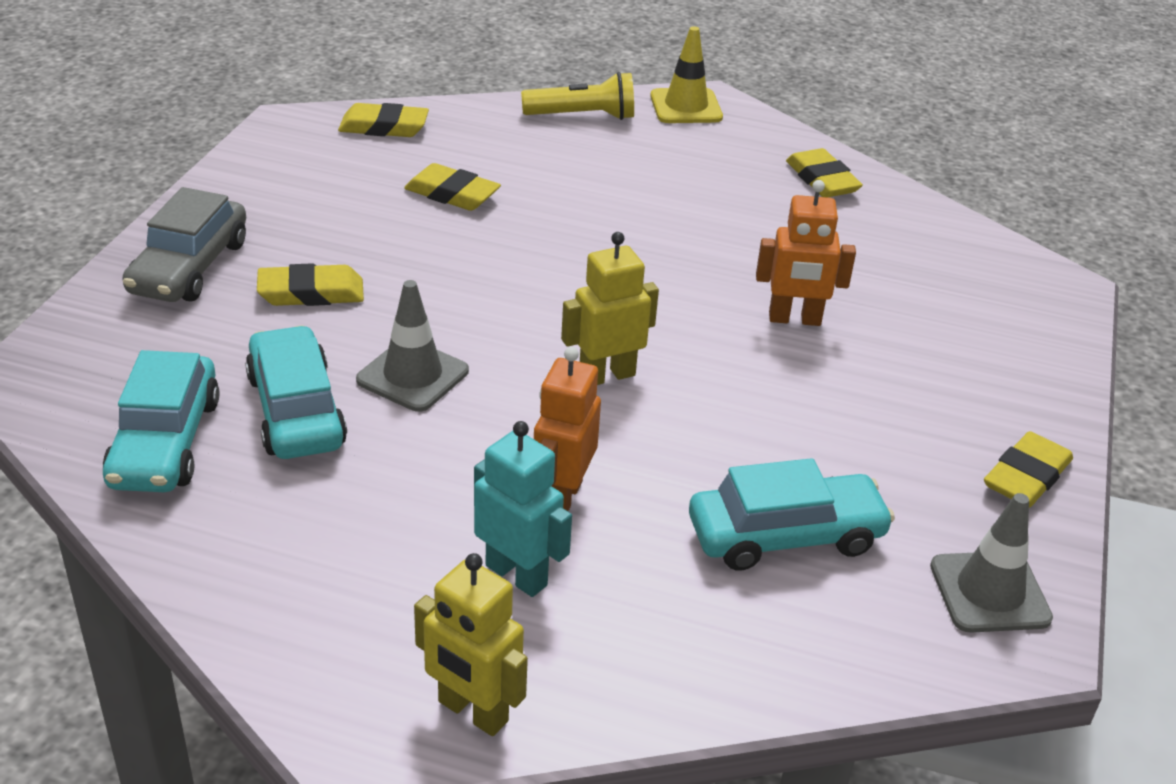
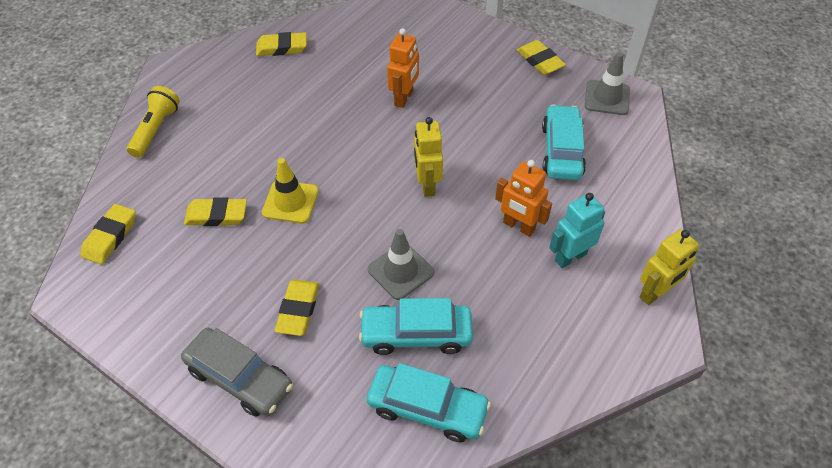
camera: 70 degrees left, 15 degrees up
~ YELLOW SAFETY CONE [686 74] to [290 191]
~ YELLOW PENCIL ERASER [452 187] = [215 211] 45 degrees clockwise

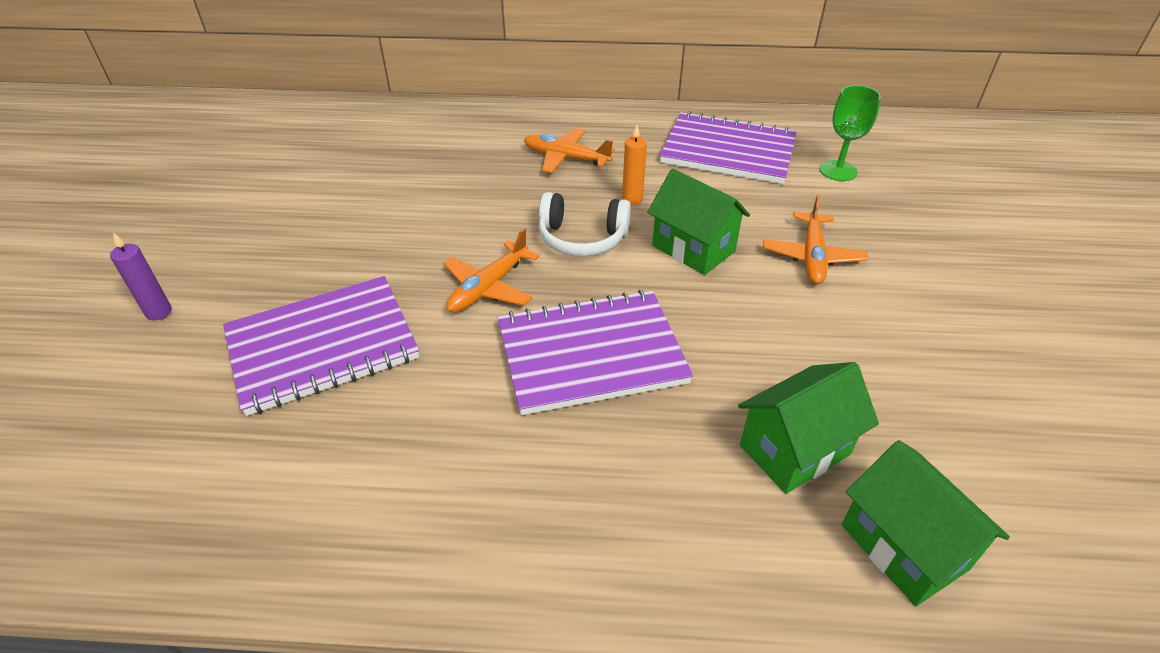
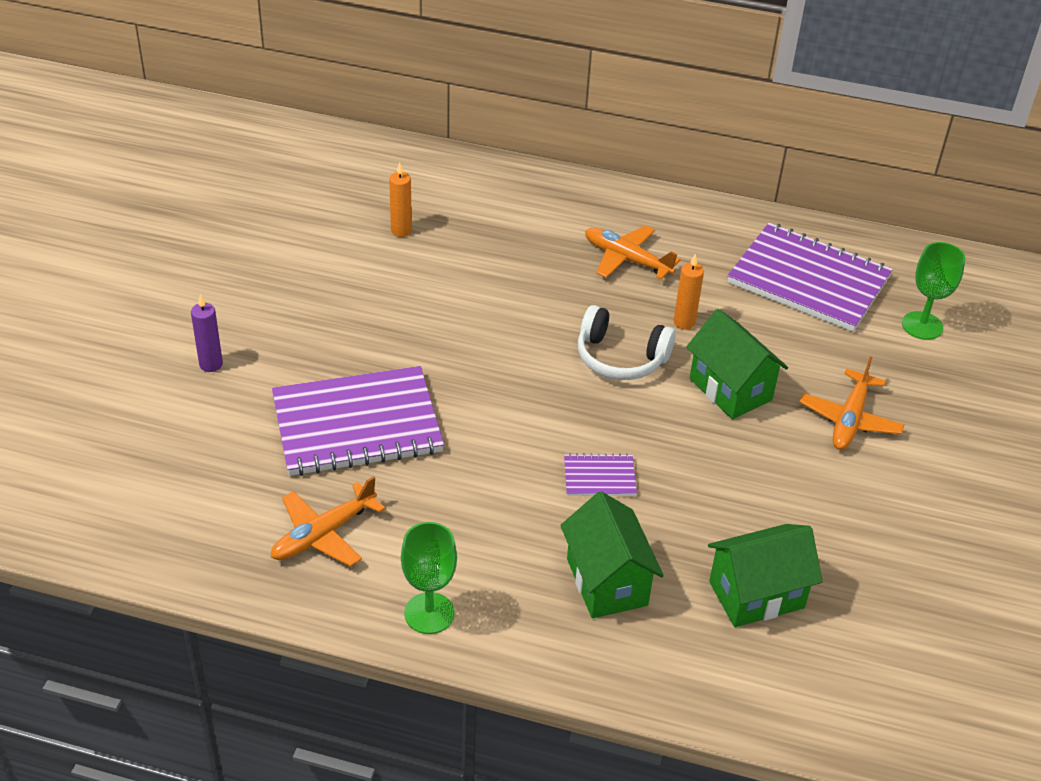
camera: 10 degrees right, 0 degrees up
~ ORANGE-COLOURED TOY PLANE [491 270] to [328 521]
~ VIOLET NOTEBOOK [595 352] = [600 474] x0.44
~ LEAF-GREEN COTTAGE [926 523] to [612 554]
+ ORANGE-COLOURED PILLAR CANDLE [400 199]
+ LEAF-GREEN GOBLET [429 578]

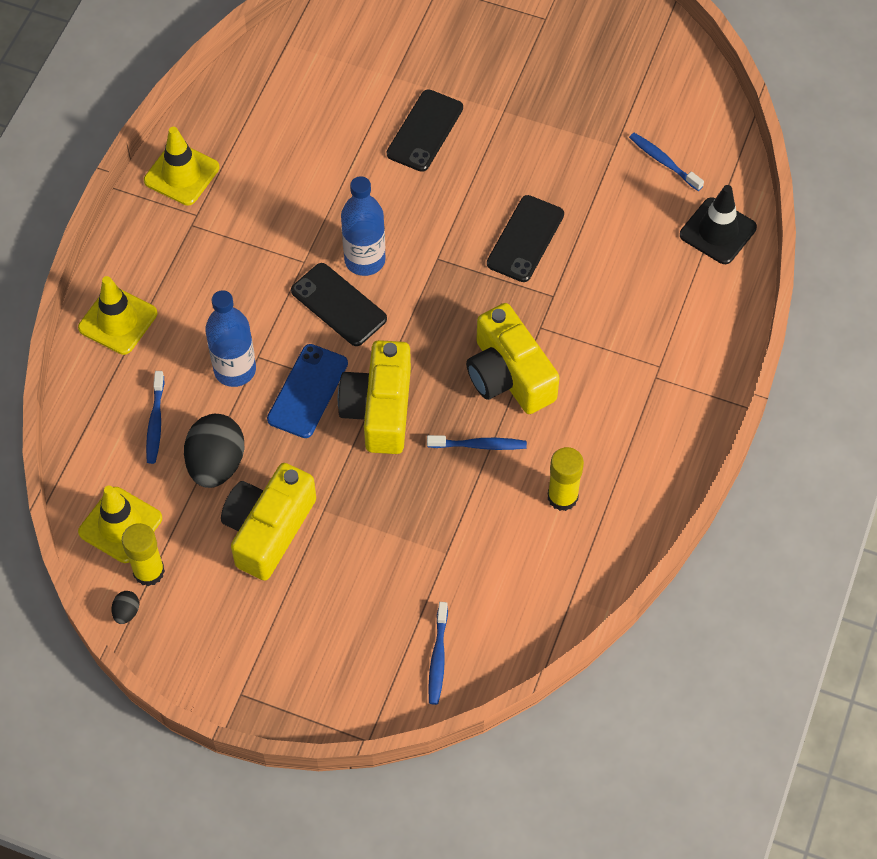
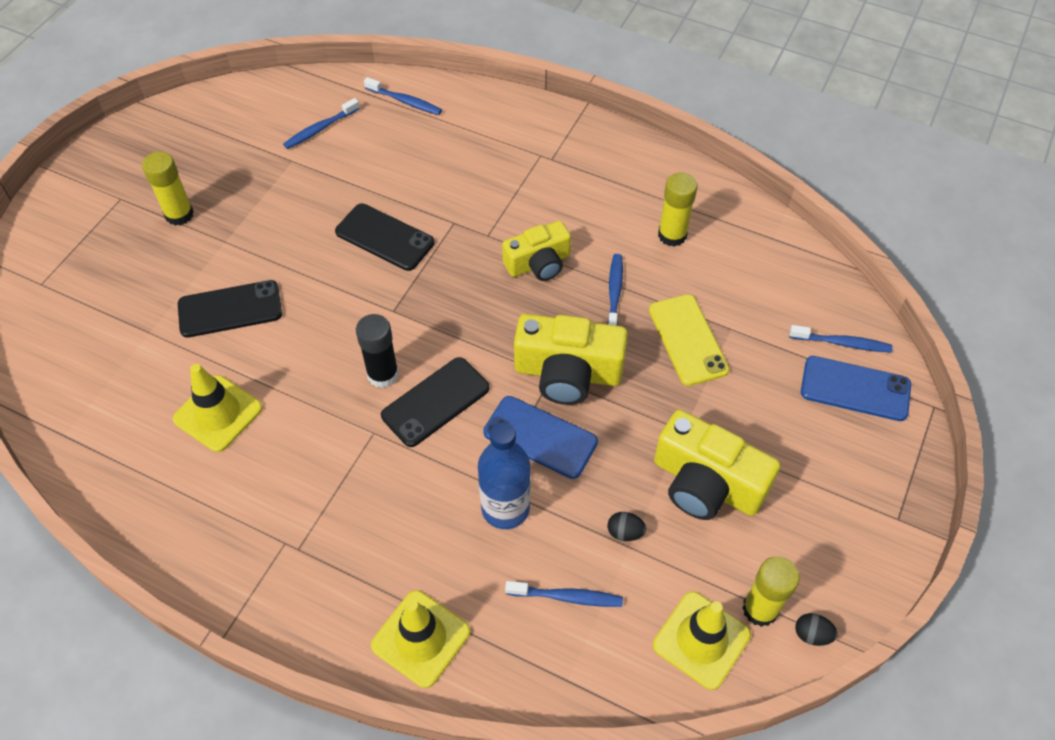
camera: 85 degrees left, 5 degrees down
~ EBONY MOBILE PHONE [425 130] = [230 309] 45 degrees counterclockwise
~ YELLOW SAFETY CONE [182 166] to [217 408]
~ BLUE DRINK BOTTLE [363 226] to EBONY STICK OF GLUE [377 351]
~ EBONY SAFETY CONE [718 224] to BLUE DENTAL BRUSH [403 96]
~ YELLOW PHOTO CAMERA [513 358] = [536 251] x0.66
~ EBONY EGG SHAPE [214 451] = [626 526] x0.43
+ YELLOW STICK OF GLUE [168 189]
+ YELLOW MOBILE PHONE [689 340]
+ BLUE MOBILE PHONE [856 388]

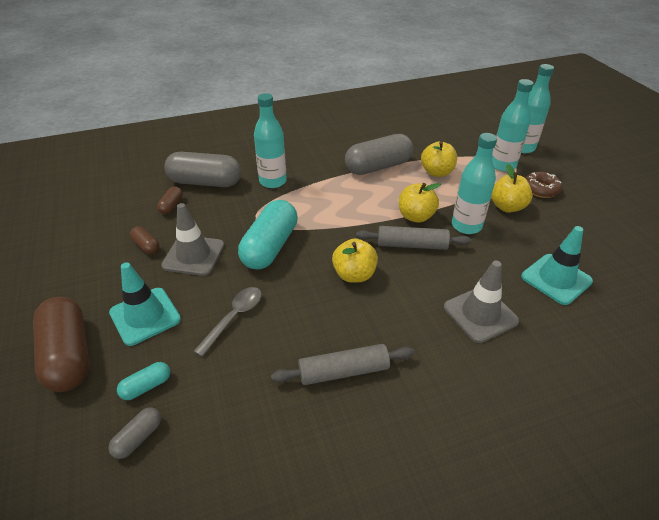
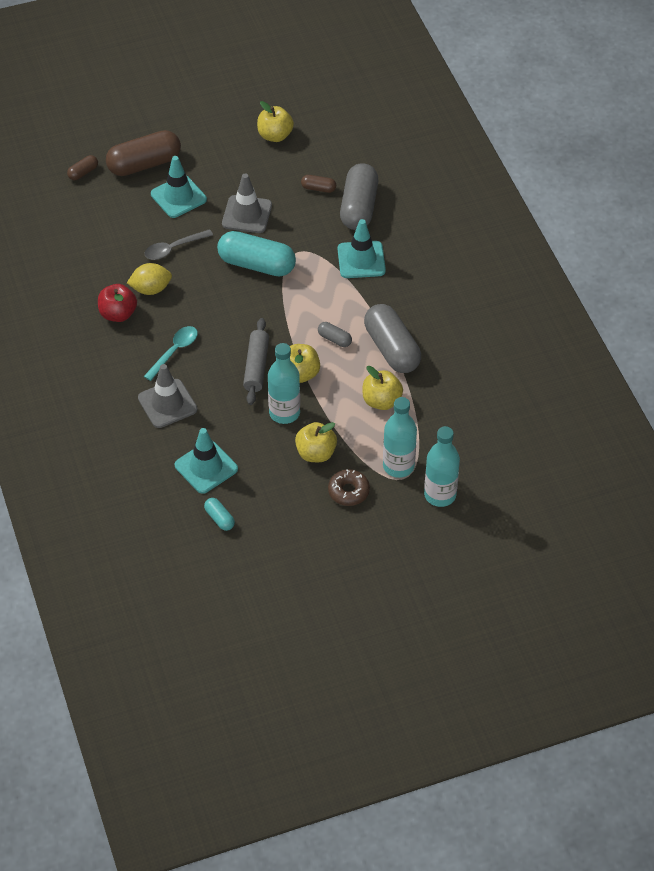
camera: 90 degrees right, 10 degrees up
~ TURQUOISE DRINK BOTTLE [270 140] to TURQUOISE SAFETY CONE [362 248]
~ RUSSET PILL SHAPE [145 240] to [82 167]
~ YELLOW TOY APPLE [355 261] to [275 121]
~ GREY SPOON [227 322] = [178 244] 120 degrees clockwise
~ GREY ROLLING PIN [343 364] to CRIMSON TOY APPLE [117 303]
~ TURQUOISE PILL SHAPE [143 381] to [219 514]
~ GREY PILL SHAPE [134 433] to [335 334]
+ YELLOW TOY LEMON [149 279]
+ TURQUOISE SPOON [171 353]

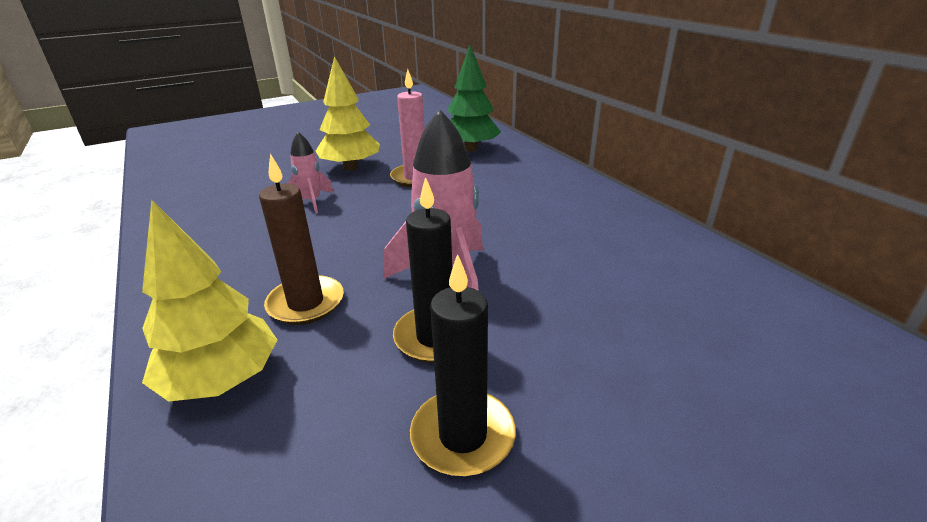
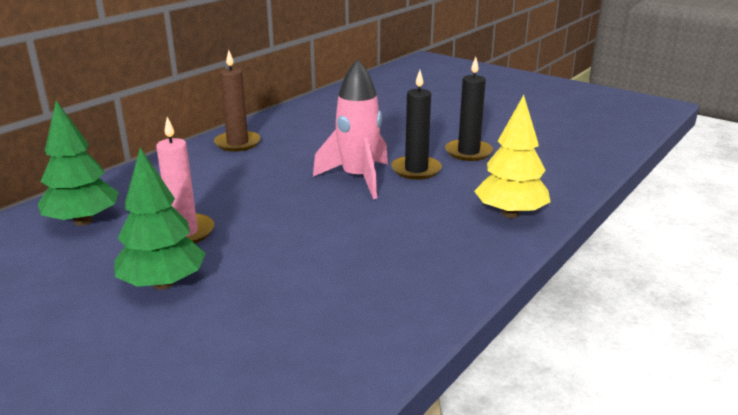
camera: 115 degrees left, 5 degrees down
~ YELLOW TOY TREE [348 113] to LEAF-GREEN TOY TREE [160 218]
- ROSY TOY ROCKET [310 173]
~ RUSSET PILLAR CANDLE [301 239] to [237 101]

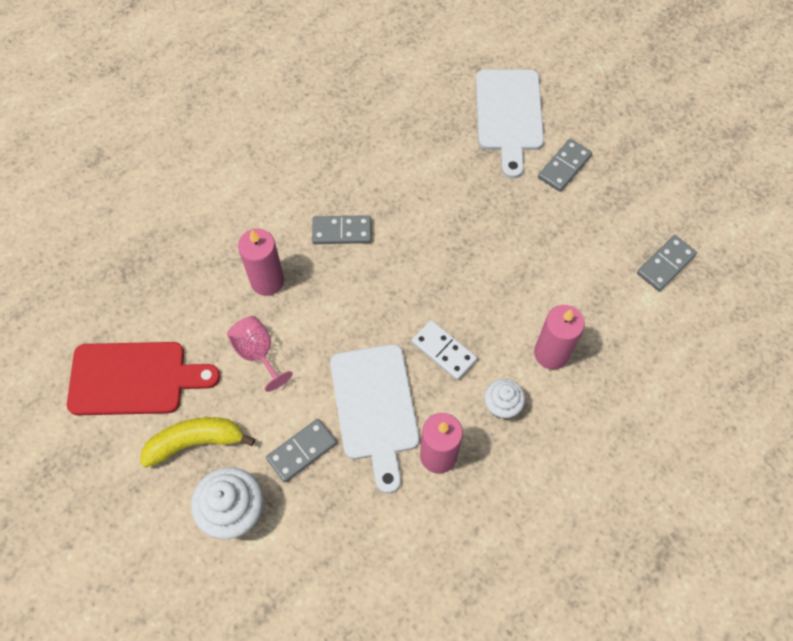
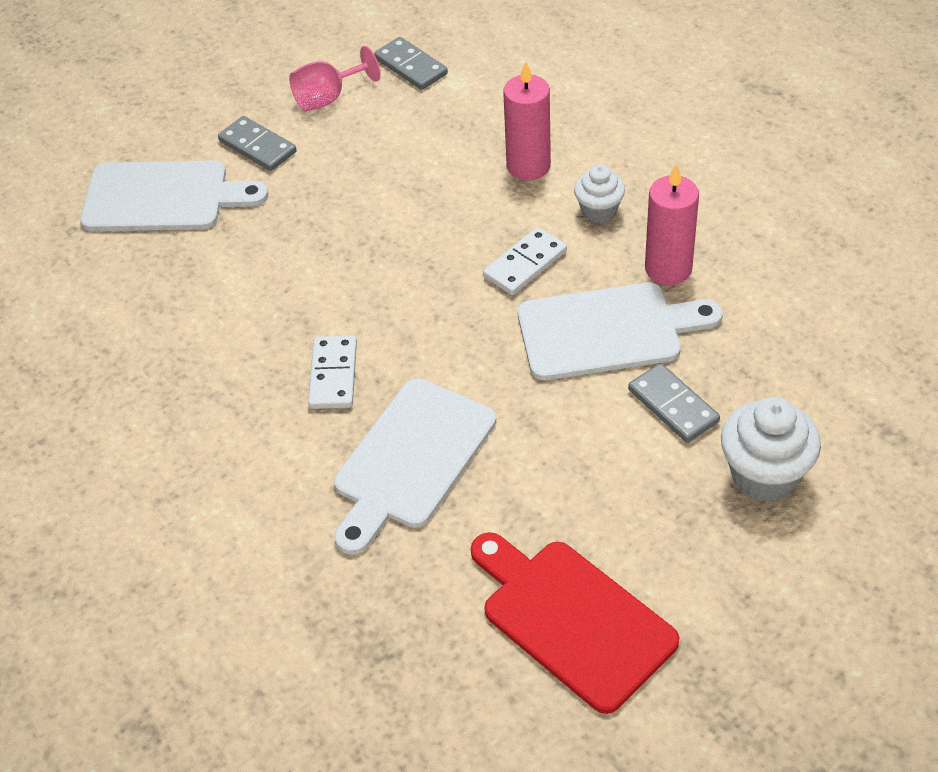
camera: 85 degrees left, 15 degrees down
~ GREY DOMINO PIECE [341 229] to SNOW-WHITE DOMINO PIECE [332 372]
~ ROSY PILLAR CANDLE [261 262] to SNOW-WHITE CHOPPING BOARD [415 466]
~ ROSY GOBLET [260 354] to [334 78]
~ CRIMSON CHOPPING BOARD [143 378] = [574 623] 45 degrees counterclockwise
- YELLOW TOY BANANA [197 442]

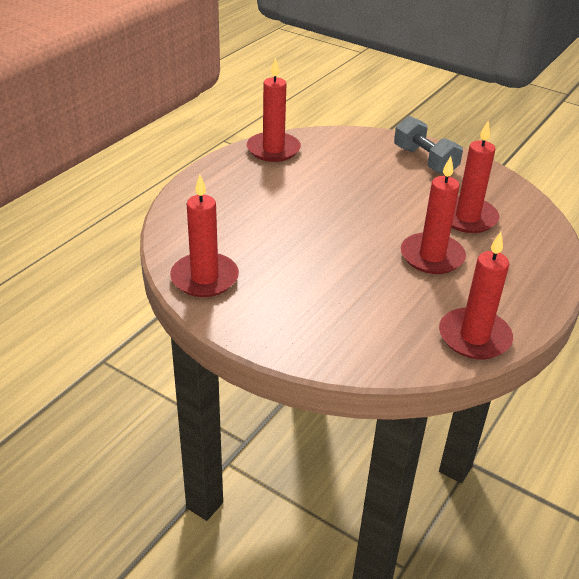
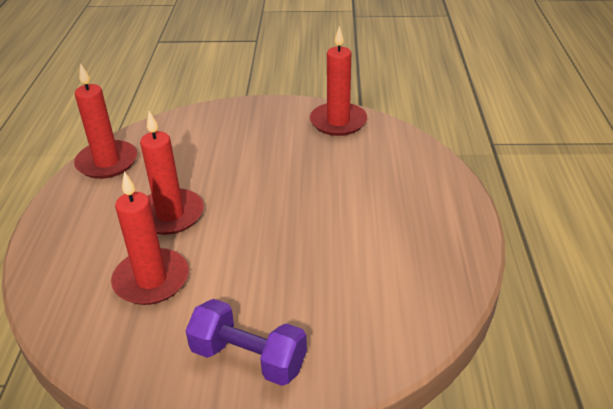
camera: 150 degrees right, 0 degrees up
- CRIMSON PILLAR CANDLE [274 109]
~ GREY DUMBBELL [428 145] to VIOLET DUMBBELL [246 342]

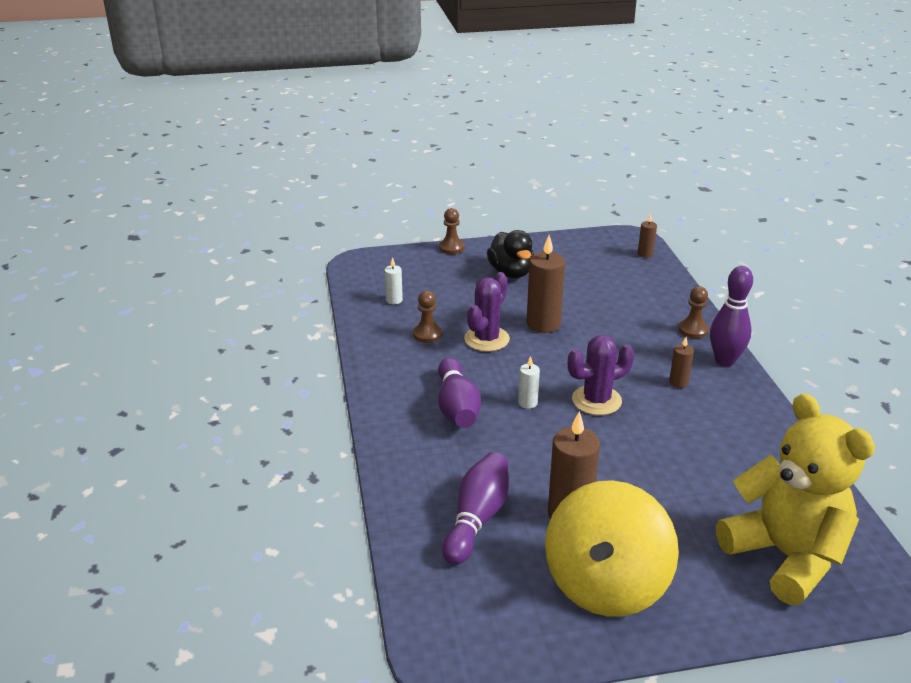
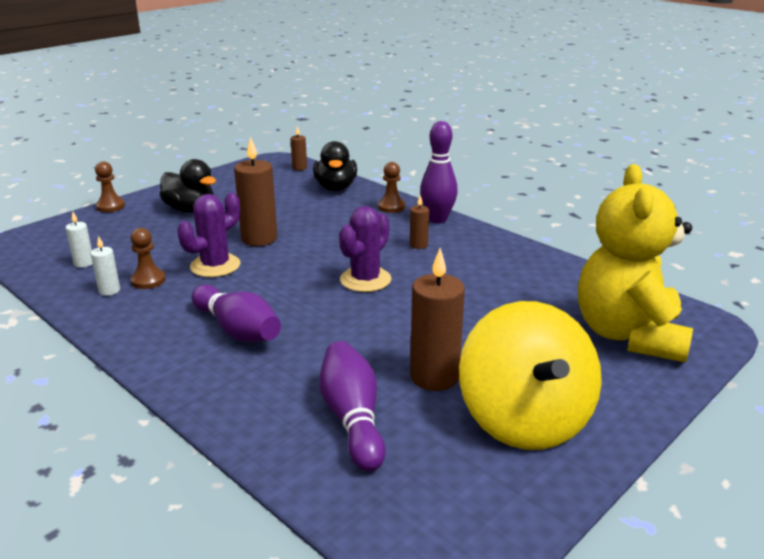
camera: 35 degrees left, 5 degrees down
~ VIOLET PRICKLY PLANT [487 312] = [208 235] 45 degrees clockwise
~ SNOW-WHITE PILLAR CANDLE [529 382] to [105 266]
~ YELLOW TEDDY BEAR [795 499] = [635 263] 105 degrees counterclockwise
+ EBONY RUBBER DUCK [335 166]

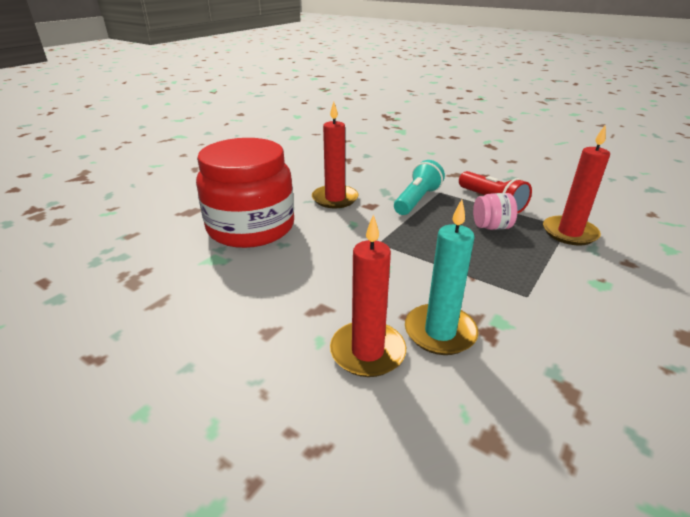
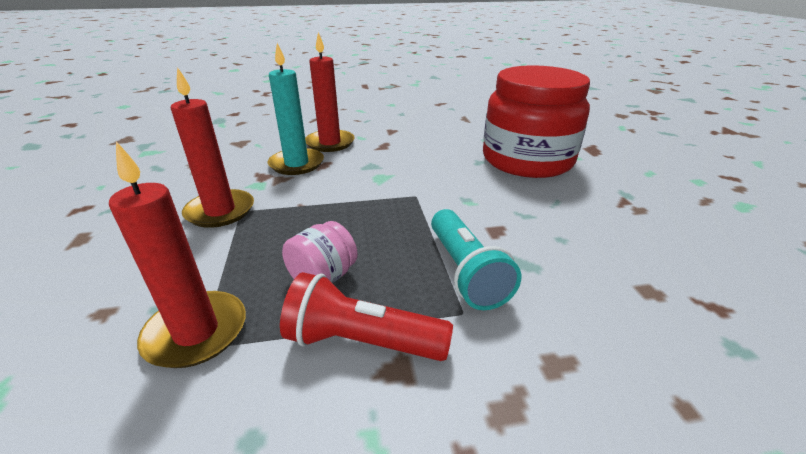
camera: 135 degrees right, 0 degrees up
~ CRIMSON PILLAR CANDLE [335 155] to [212 147]

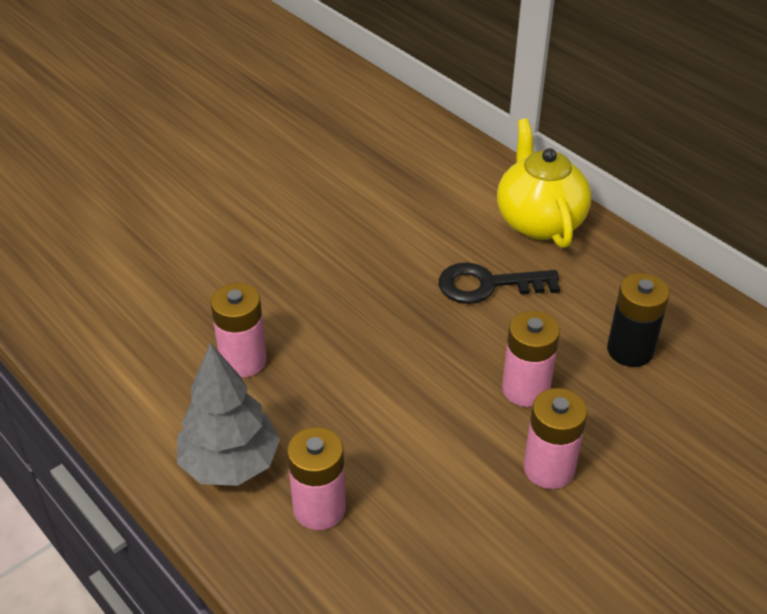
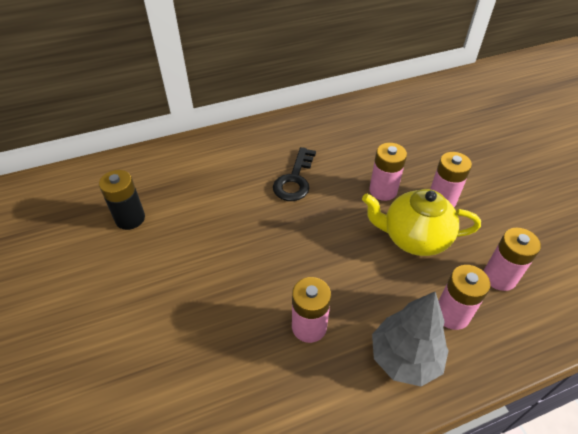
camera: 70 degrees left, 5 degrees up
~ YELLOW CHINA TEAPOT [544 183] to [421 222]
~ EBONY BATTERY [638 320] to [122 200]
+ ROSY BATTERY [512 259]

